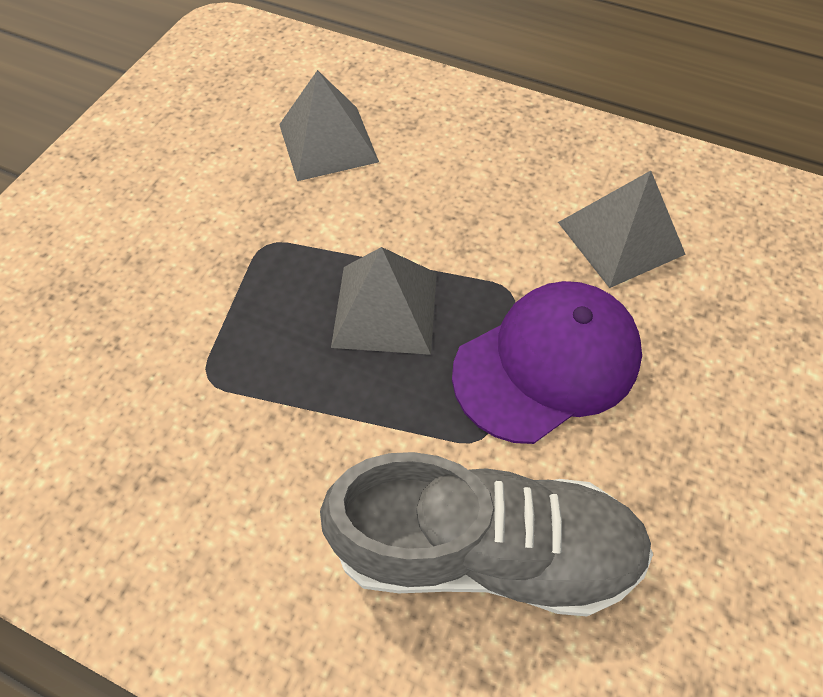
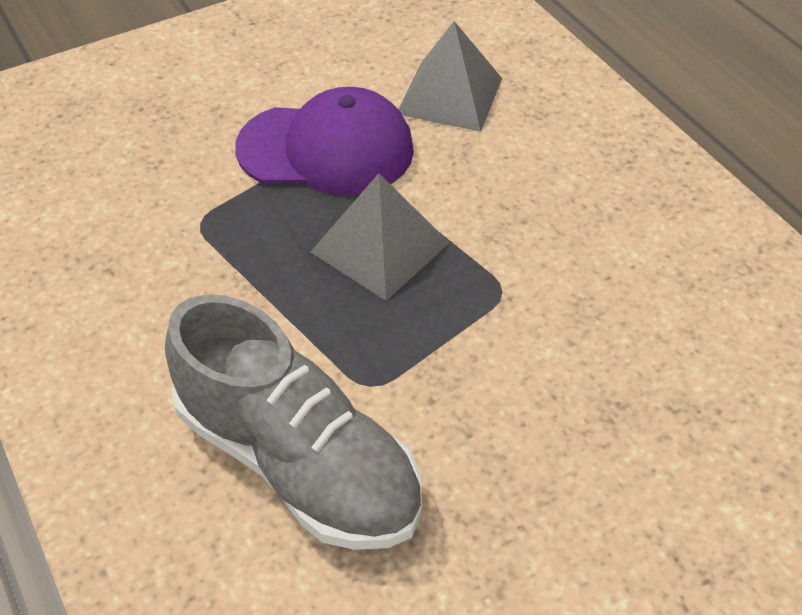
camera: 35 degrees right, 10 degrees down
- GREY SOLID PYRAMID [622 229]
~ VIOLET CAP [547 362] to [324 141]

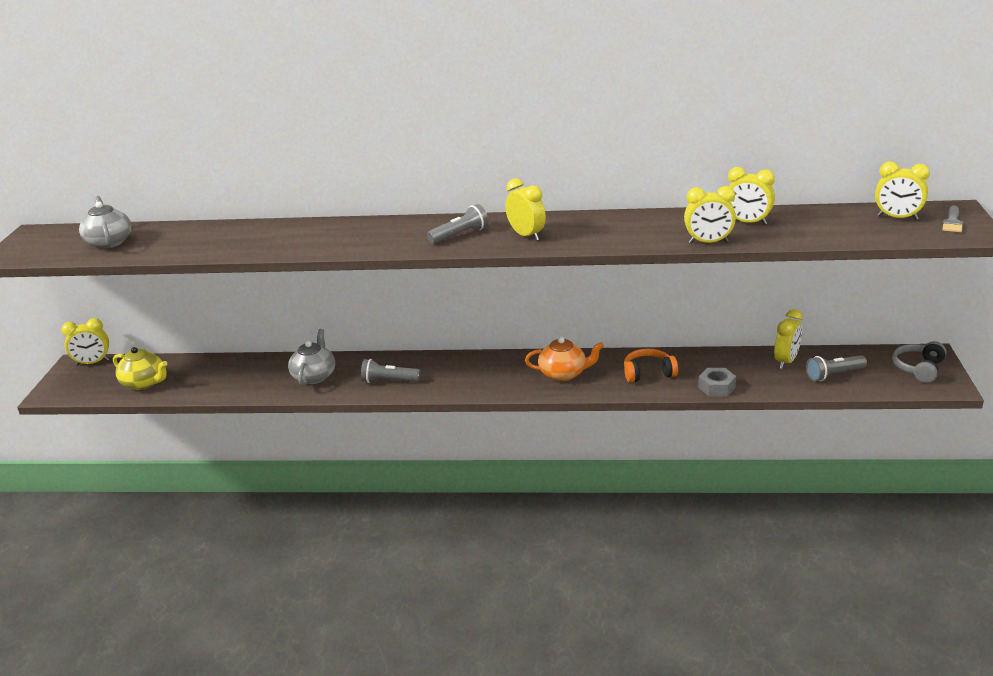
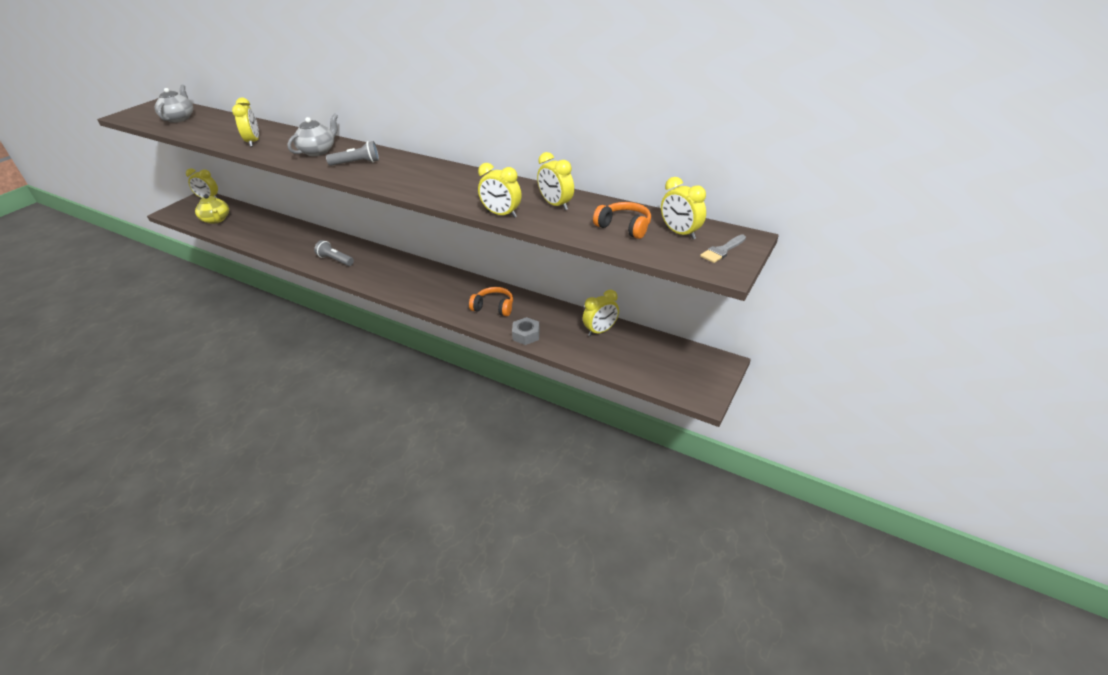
camera: 25 degrees right, 10 degrees up
~ YELLOW CLOCK [525 209] to [245 122]
~ GREY CHINA TEAPOT [311 357] to [313 134]
- ORANGE-COLOURED CHINA TEAPOT [564 359]
- GREY OVER-EAR HEADPHONES [919 362]
- GREY FLASHLIGHT [836 368]
+ ORANGE-COLOURED OVER-EAR HEADPHONES [622 220]

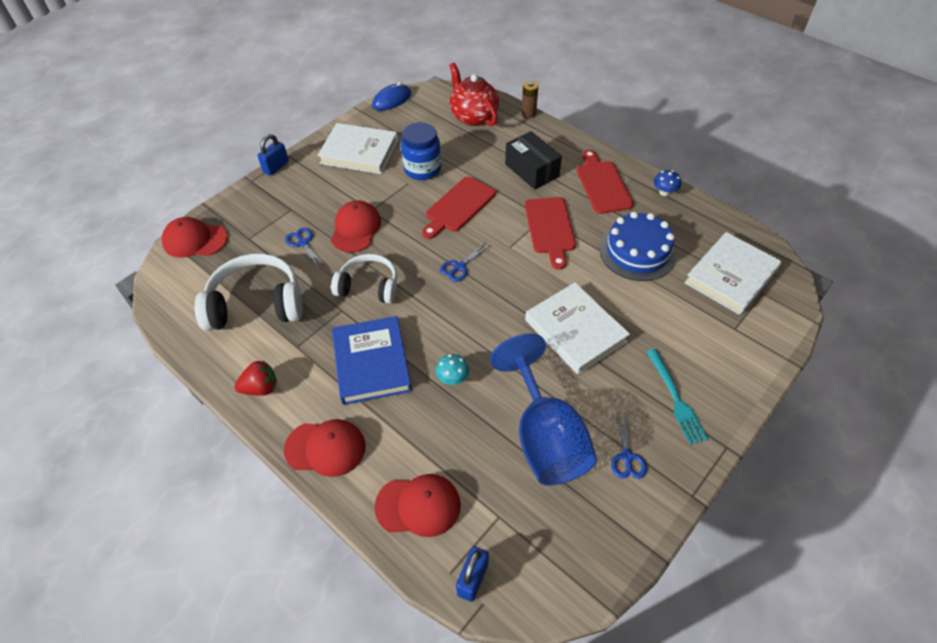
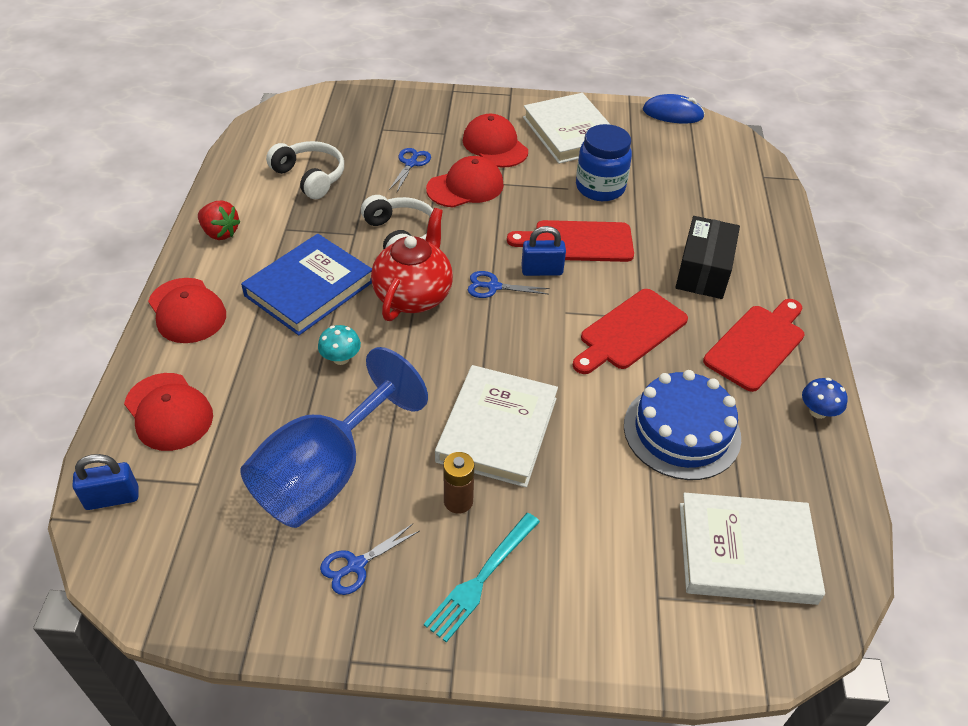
camera: 50 degrees right, 5 degrees down
~ CRIMSON CHINA TEAPOT [474 94] to [412 264]
~ RUSSET BATTERY [529 99] to [458 483]
~ BLUE PADLOCK [273 155] to [543 251]
~ CRIMSON CAP [195 237] to [495 141]
~ SNOW-WHITE OVER-EAR HEADPHONES [249 292] = [305 170] x0.65

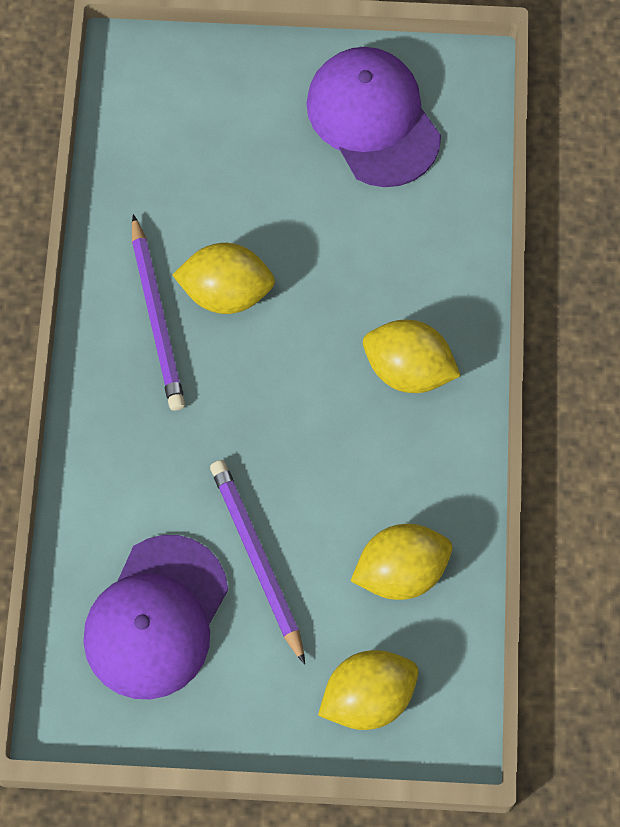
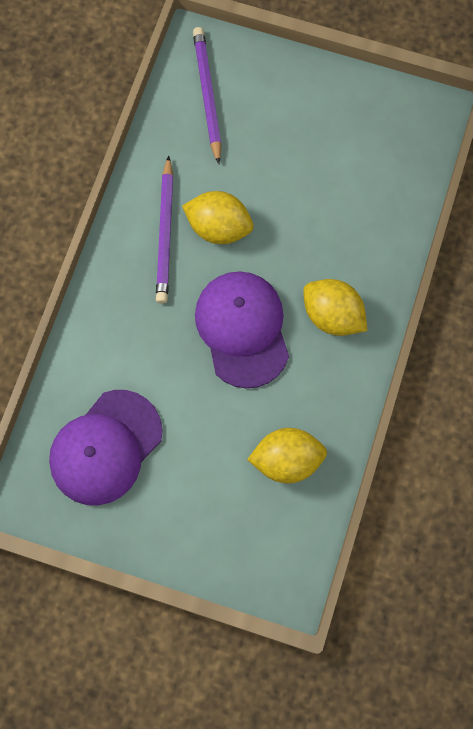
camera: 15 degrees right, 5 degrees up
~ VIOLET CAP [373 117] to [242 329]
~ VIOLET LEAD PENCIL [257 562] to [207 95]
- YELLOW TOY LEMON [368 690]

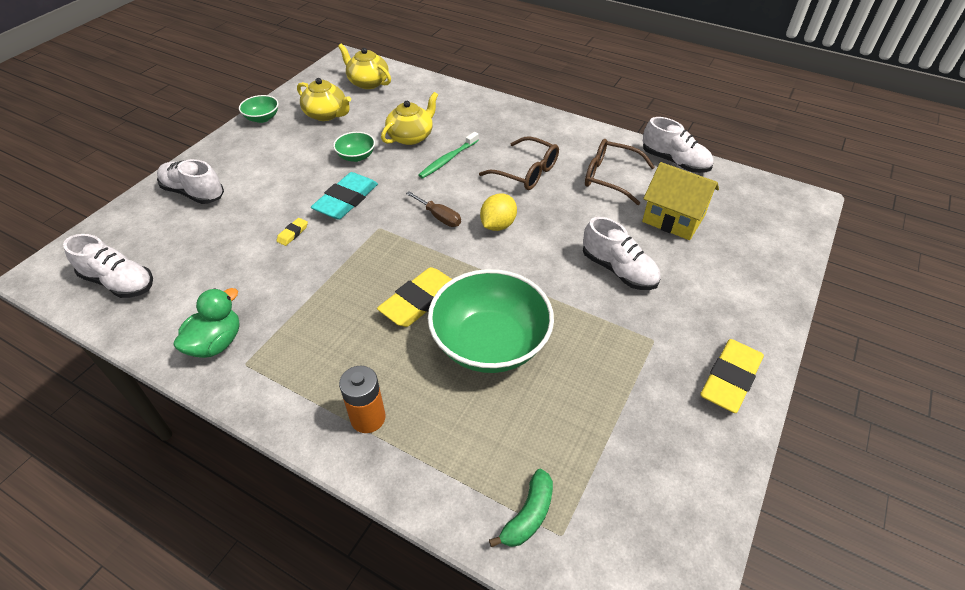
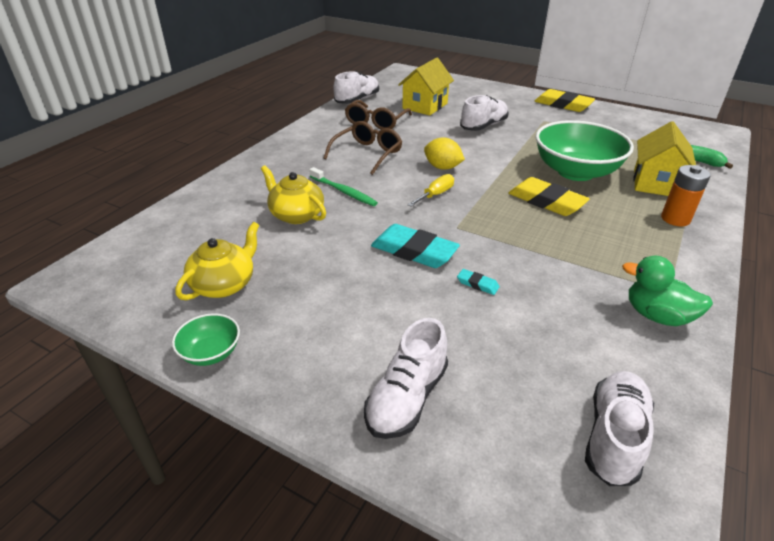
camera: 90 degrees left, 10 degrees down
- YELLOW CHINA TEAPOT [364 66]
- LEAF-GREEN DEEP DISH [354 147]
~ RUSSET SCREWDRIVER [433 209] to YELLOW SCREWDRIVER [430 190]
~ YELLOW PENCIL ERASER [292 232] to TURQUOISE PENCIL ERASER [478 282]
+ YELLOW COTTAGE [665 158]

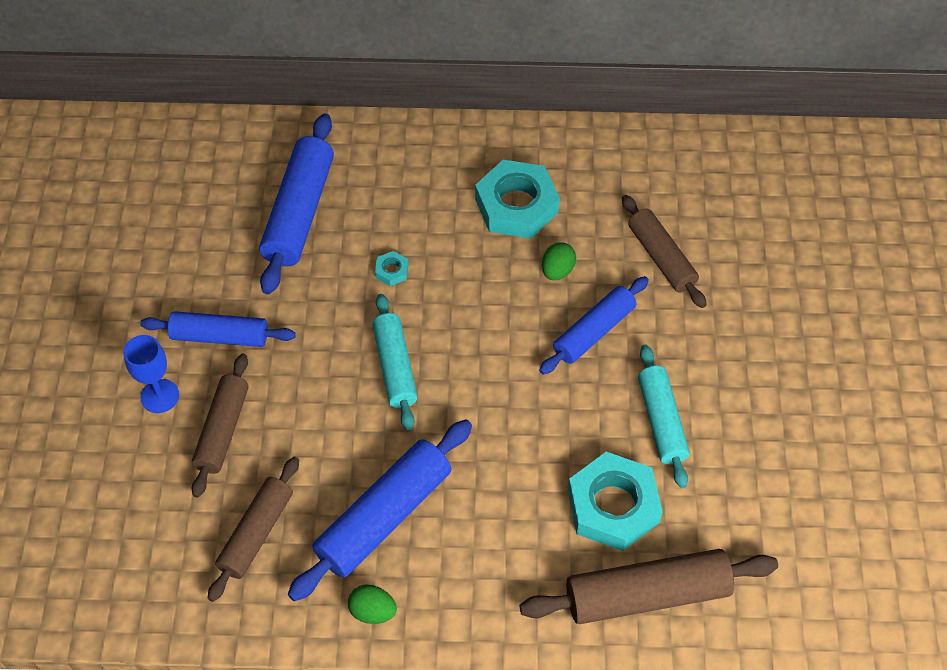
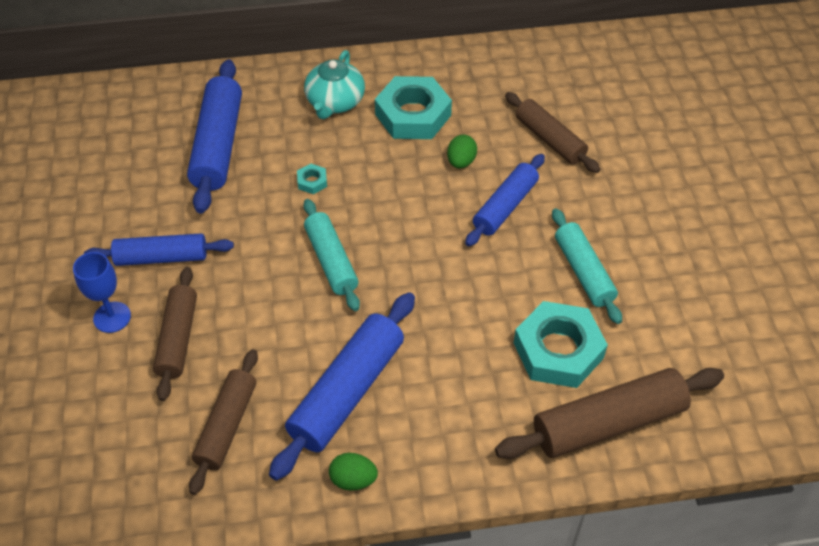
camera: 10 degrees left, 5 degrees down
+ TURQUOISE CHINA TEAPOT [334 84]

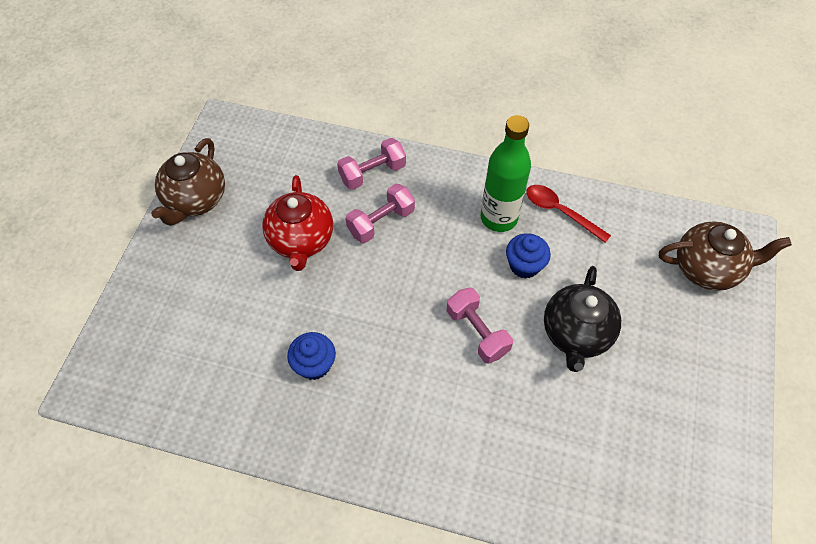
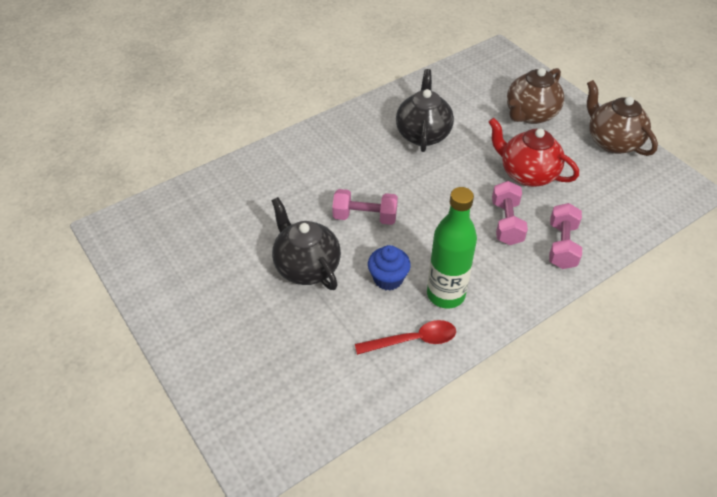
camera: 130 degrees right, 10 degrees down
~ RUSSET CHINA TEAPOT [725 256] to [535 96]
~ BLUE MUFFIN [311 356] to EBONY CHINA TEAPOT [425 110]

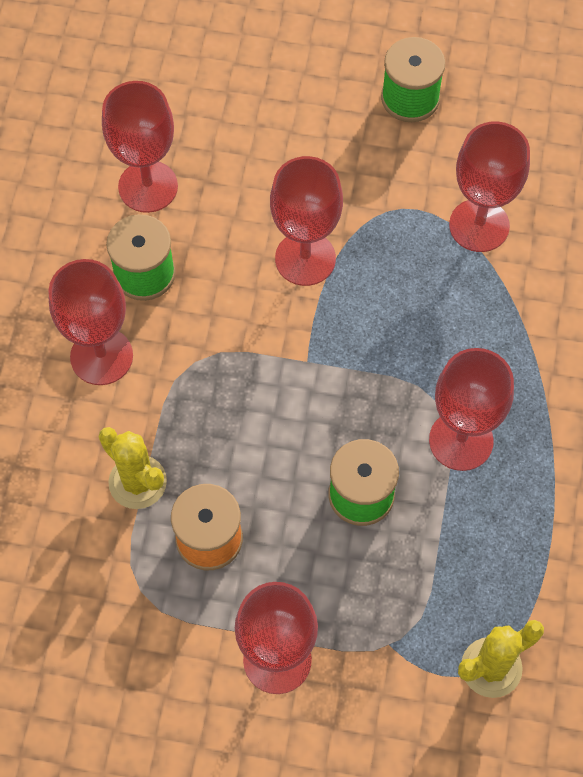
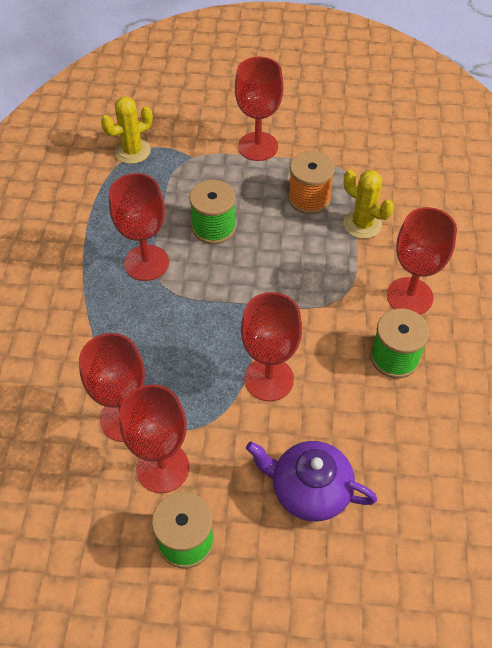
camera: 175 degrees right, 10 degrees down
~ CRIMSON GOBLET [140 147] to [154 439]
+ VIOLET CHINA TEAPOT [311 481]

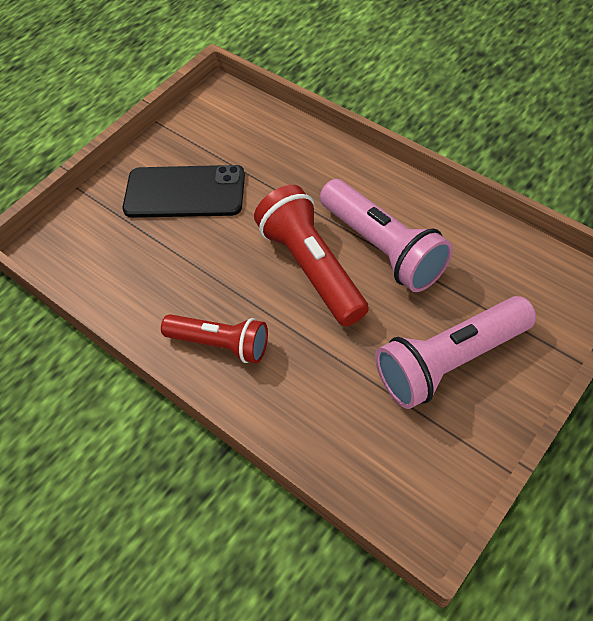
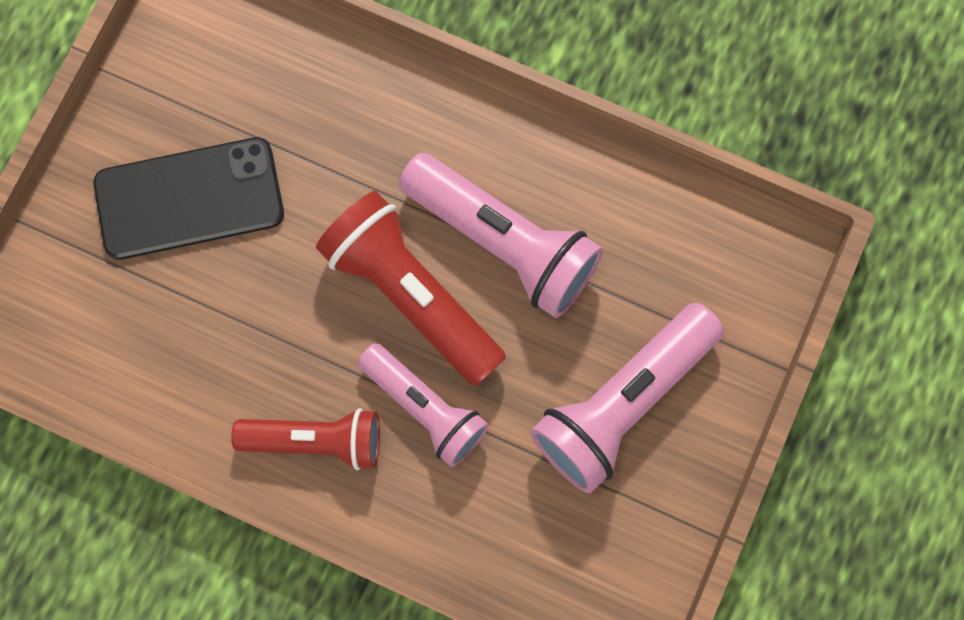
camera: 20 degrees left, 20 degrees up
+ ROSY FLASHLIGHT [423 405]

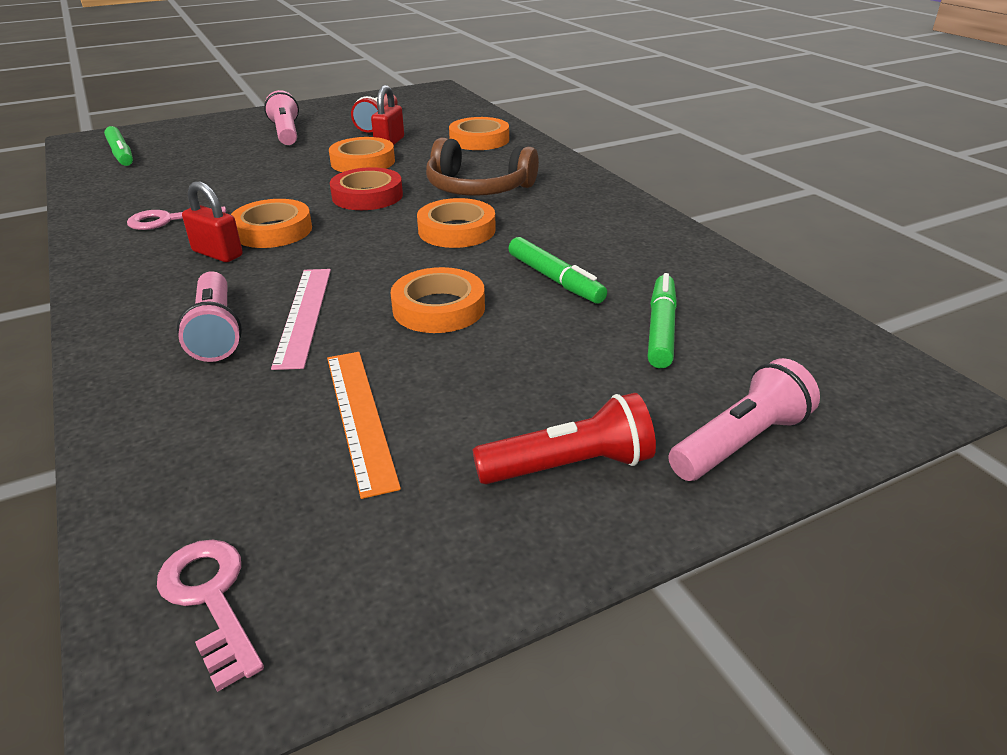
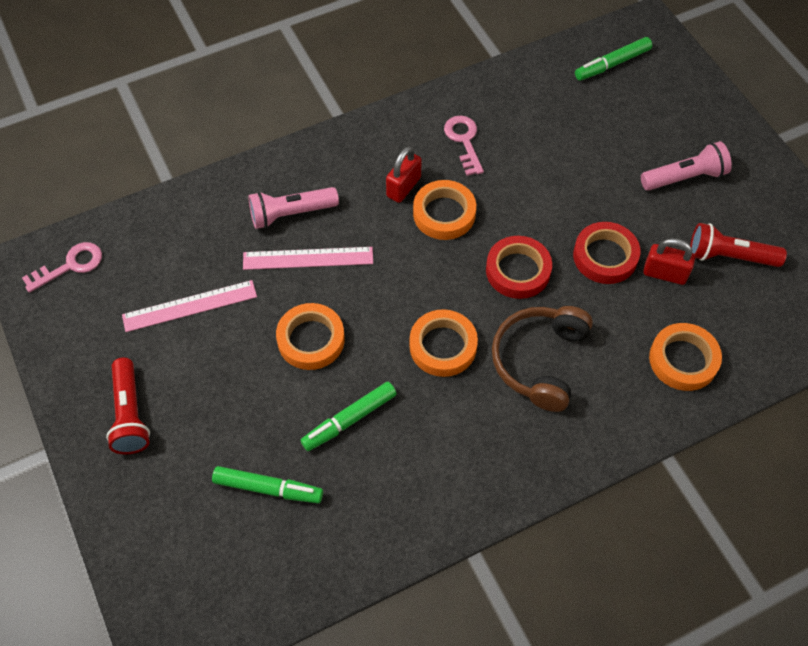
camera: 90 degrees right, 25 degrees up
~ ORANGE-COLOURED TAPE [362 154] to CRIMSON TAPE [606 253]
~ ORANGE-COLOURED MEASURING STICK [364 425] to ROSY MEASURING STICK [189 306]
- ROSY FLASHLIGHT [744 419]

